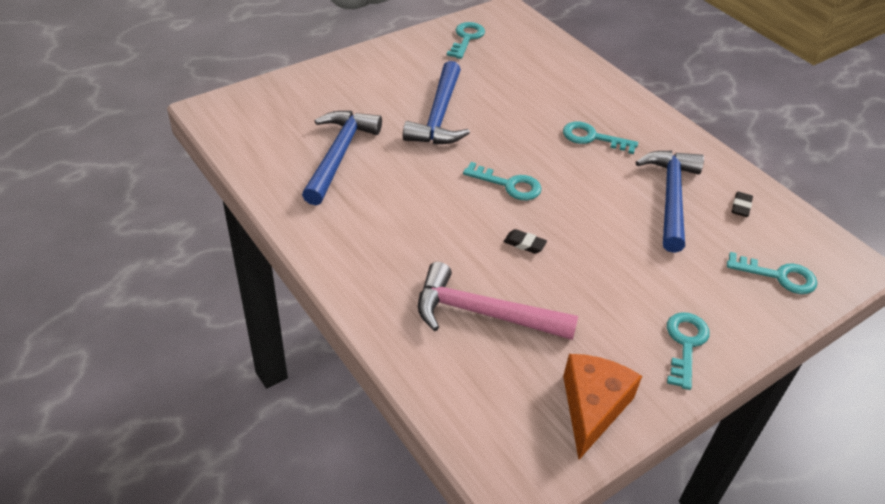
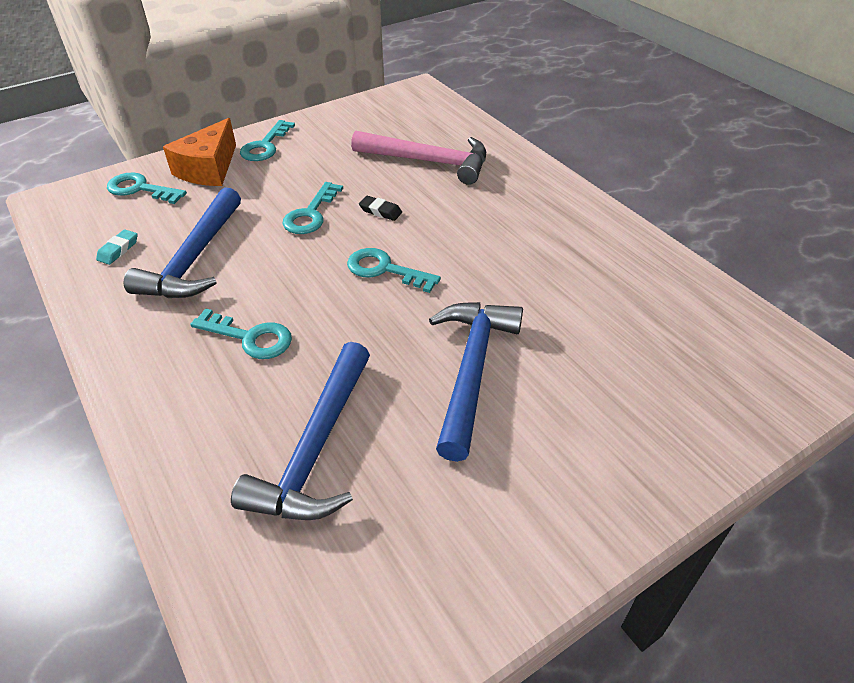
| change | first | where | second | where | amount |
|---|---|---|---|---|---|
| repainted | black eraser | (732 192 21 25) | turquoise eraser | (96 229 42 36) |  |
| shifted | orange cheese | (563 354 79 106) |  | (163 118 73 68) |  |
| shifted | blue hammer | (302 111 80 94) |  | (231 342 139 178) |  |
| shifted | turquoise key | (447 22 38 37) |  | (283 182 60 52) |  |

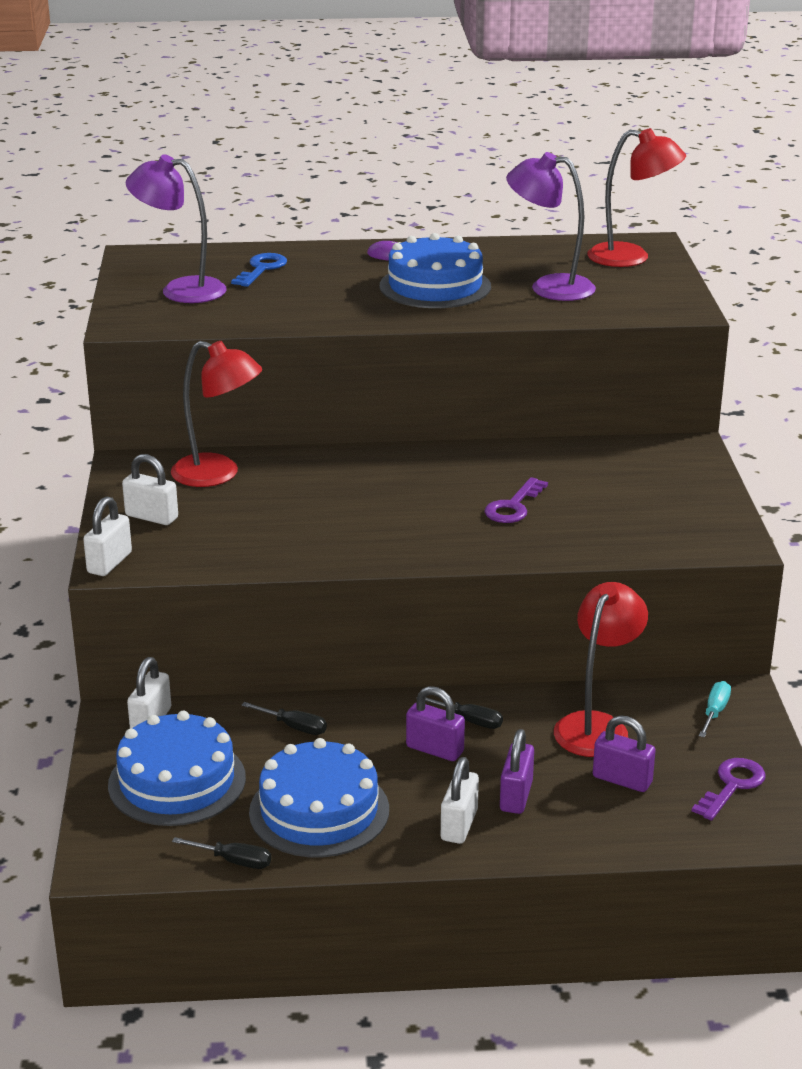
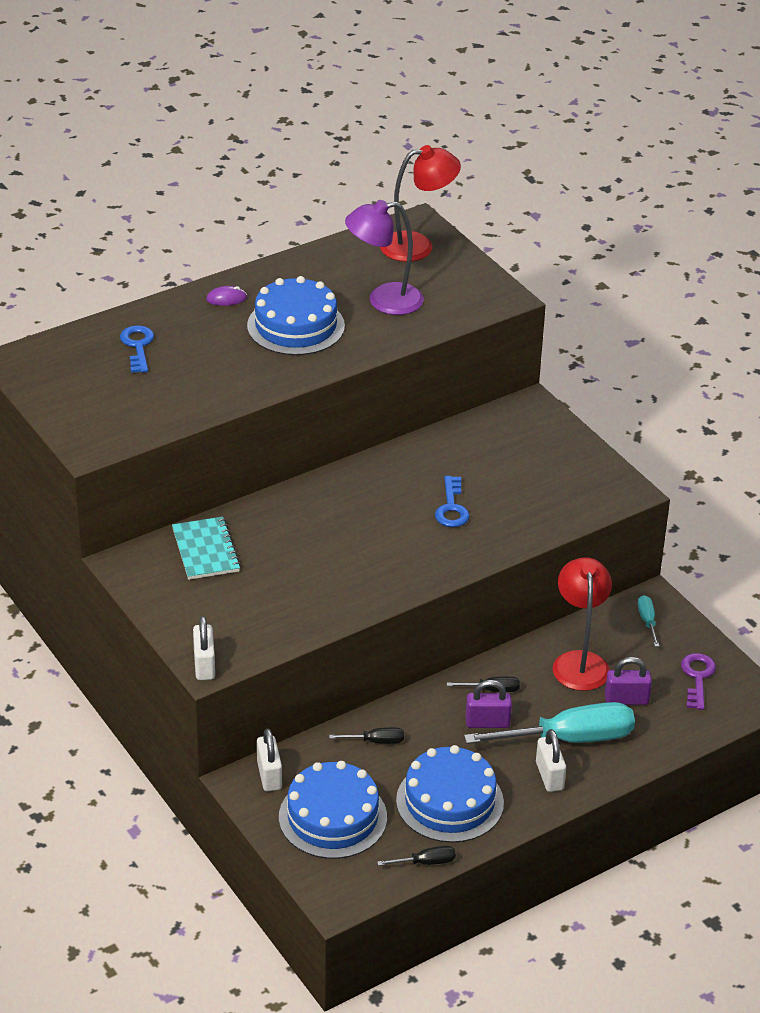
| change | first | where | second | where | amount |
|---|---|---|---|---|---|
| swapped | red lamp | (171 341 91 146) | turquoise notebook | (172 517 69 63) |  |
| repainted | purple key | (485 477 63 46) | blue key | (435 476 35 51) |  |
| swapped | purple padlock | (500 729 34 85) | turquoise screwdriver | (464 702 171 42) |  |
| gone | white padlock | (122 454 56 71) |  |  |  |
| gone | purple lamp | (126 155 101 148) |  |  |  |

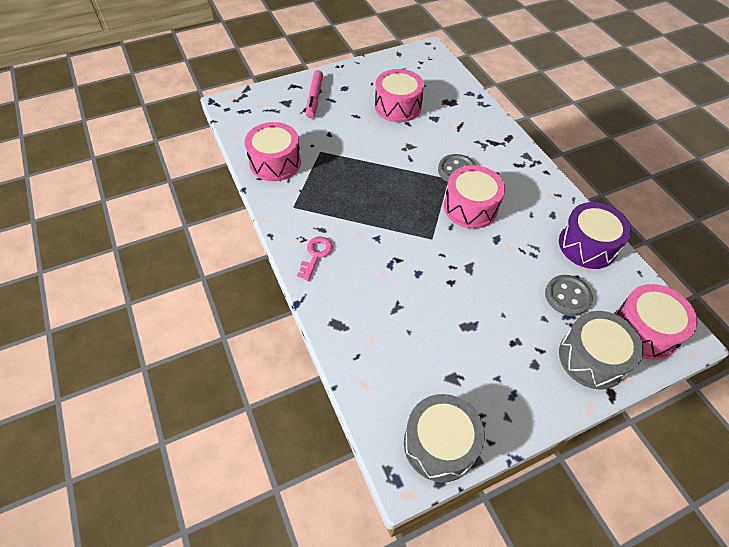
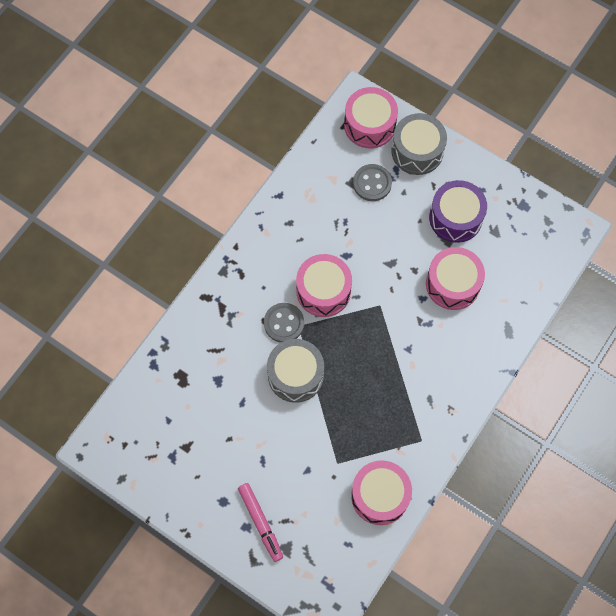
| change | first | where | second | where | amount |
|---|---|---|---|---|---|
| rotated | pink marker | (306 70 17 48) |  | (238 483 45 79) | 90 degrees clockwise |
| shifted | grey drum | (404 394 81 88) |  | (267 339 57 64) |  |
| shifted | pink drum | (375 69 49 53) |  | (426 247 59 63) |  |
| shifted | purple drum | (559 202 72 67) |  | (429 180 58 63) |  |
| gone | pink key | (297 237 36 44) |  |  |  |

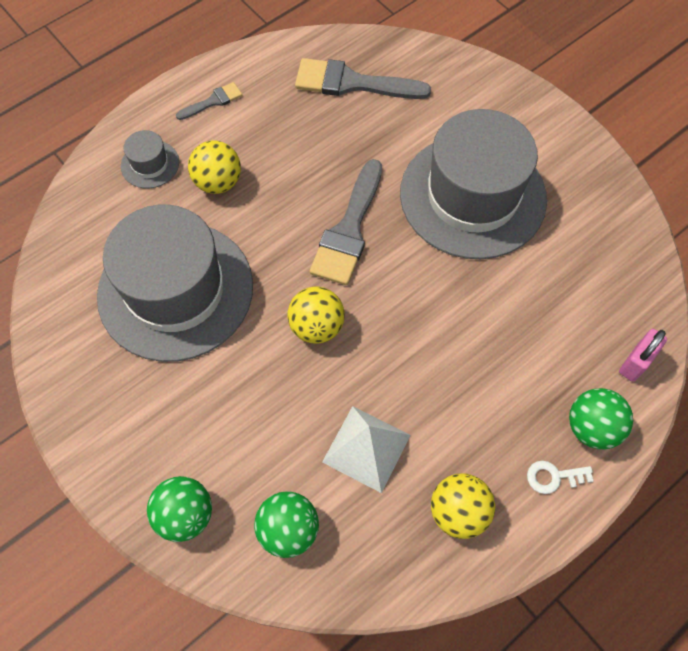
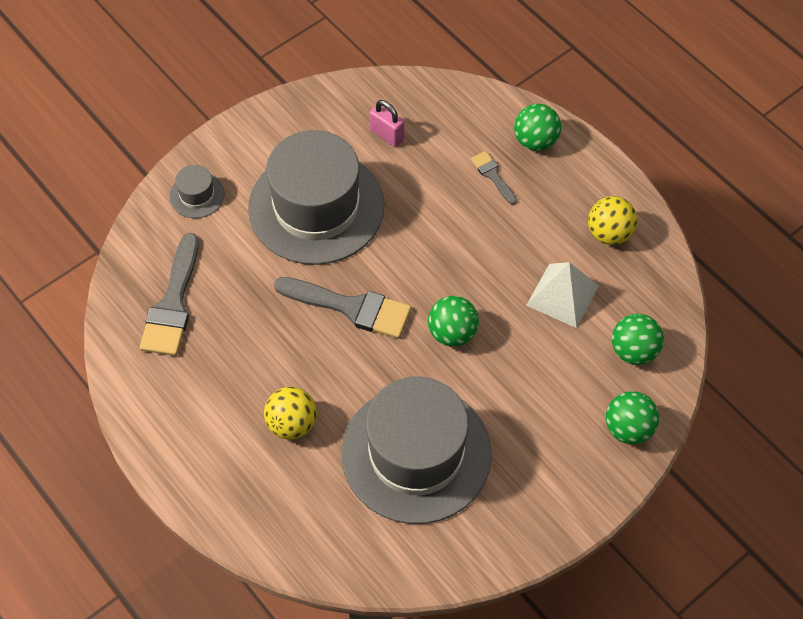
| change | first | where | second | where | amount |
|---|---|---|---|---|---|
| shifted | grey hat | (121 130 58 58) |  | (169 165 56 53) |  |
| shifted | pink padlock | (619 329 48 53) |  | (370 100 34 47) |  |
| repainted | yellow ball | (287 287 58 57) | green ball | (428 296 51 50) |  |
| shifted | grey brush | (176 82 66 38) |  | (471 151 46 54) |  |
| gone | white key | (527 460 67 34) |  |  |  |

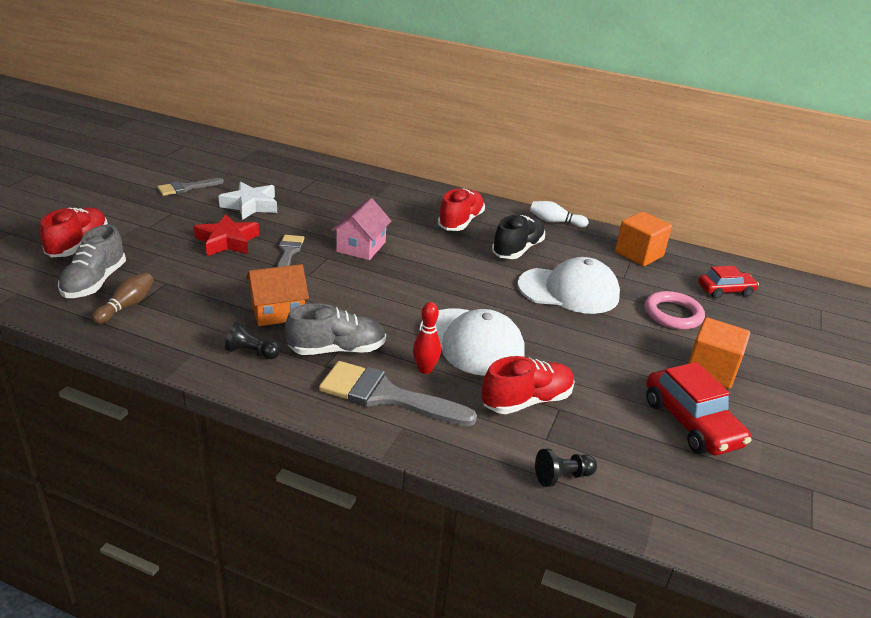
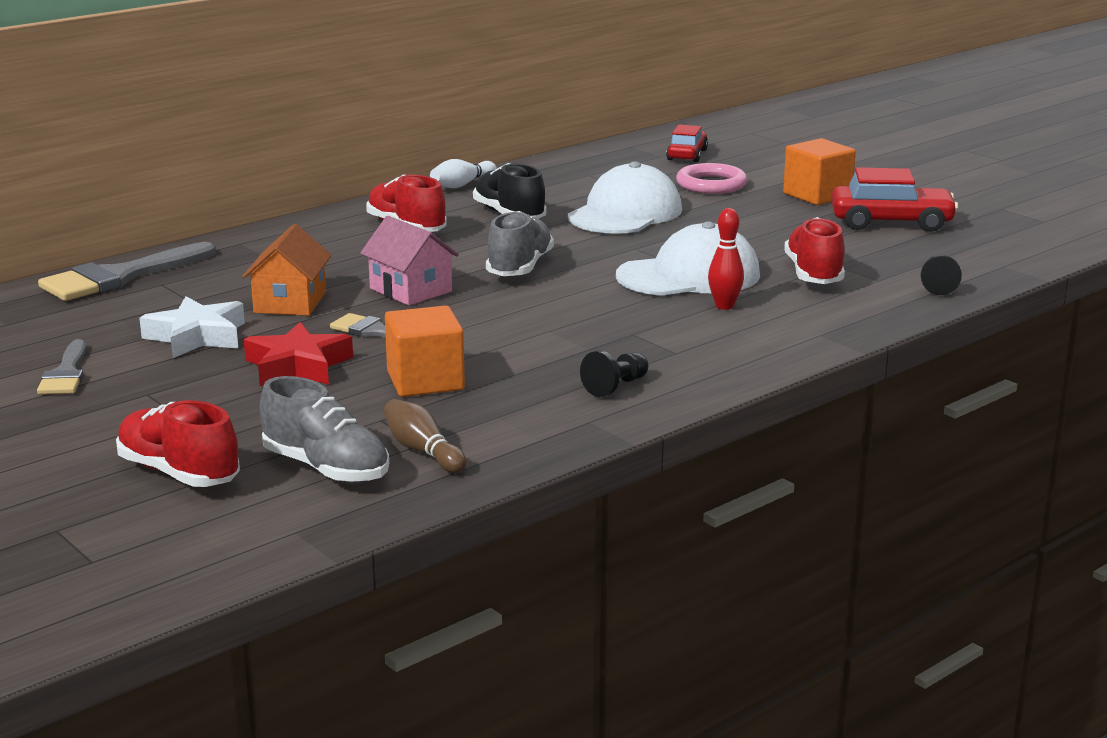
| change | first | where | second | where | amount |
|---|---|---|---|---|---|
| shifted | grey brush | (319 361 158 65) |  | (38 242 178 59) |  |
| shifted | orange house | (246 264 63 62) |  | (242 224 90 92) |  |
| shifted | orange cube | (615 212 57 54) |  | (385 305 80 92) |  |
| shifted | grey shoe | (285 303 101 52) |  | (486 211 68 65) |  |

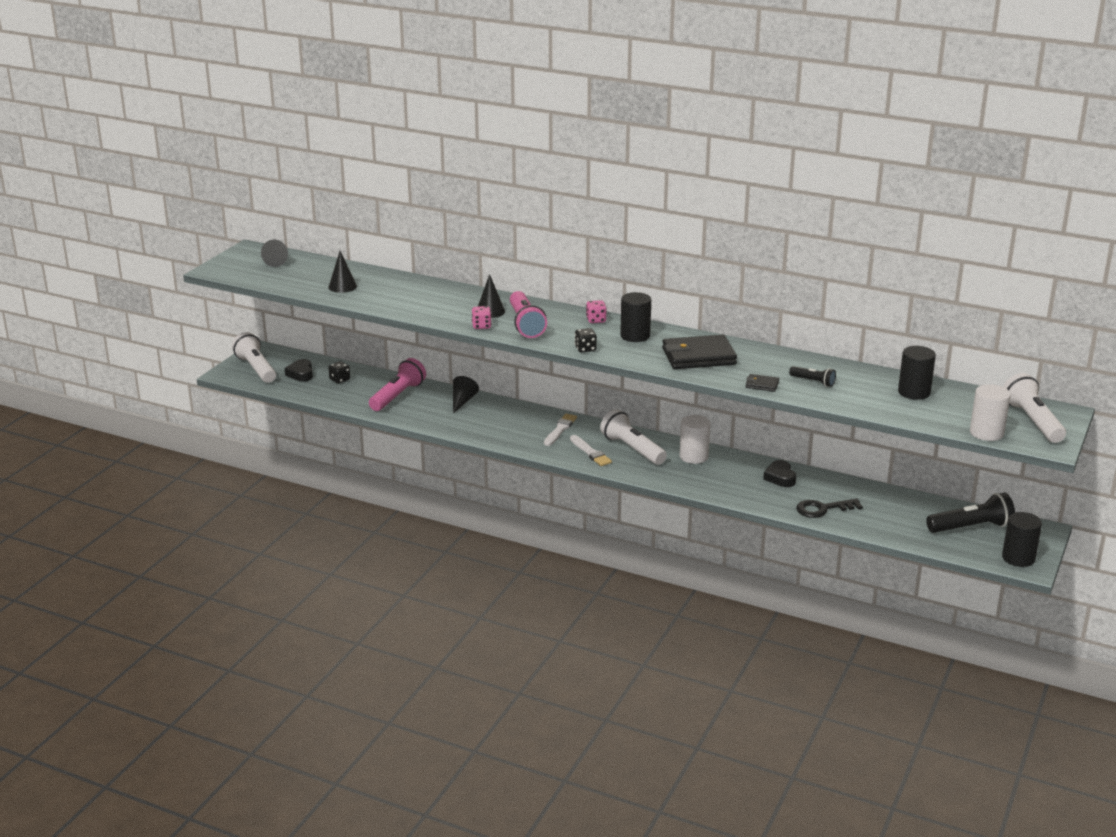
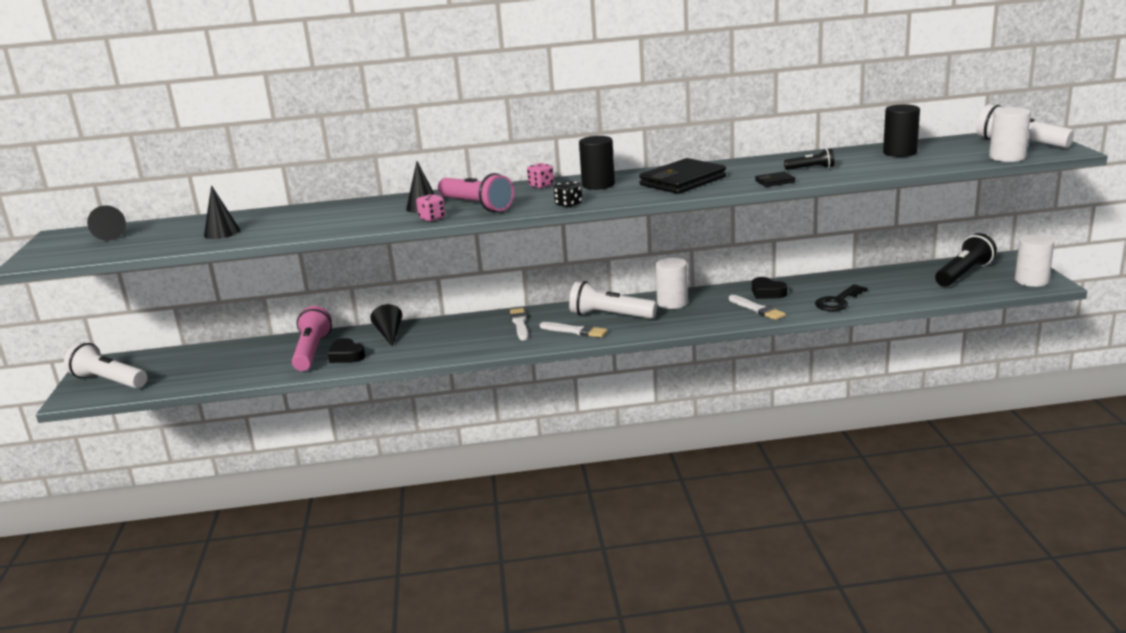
| change | first | where | second | where | amount |
|---|---|---|---|---|---|
| shifted | black heart | (285 359 28 22) |  | (328 338 37 25) |  |
| new |  |  | white brush | (729 295 57 25) |  |
| repainted | black cylinder | (1002 512 40 55) | white cylinder | (1015 235 39 52) |  |
| gone | black dice | (328 361 22 23) |  |  |  |

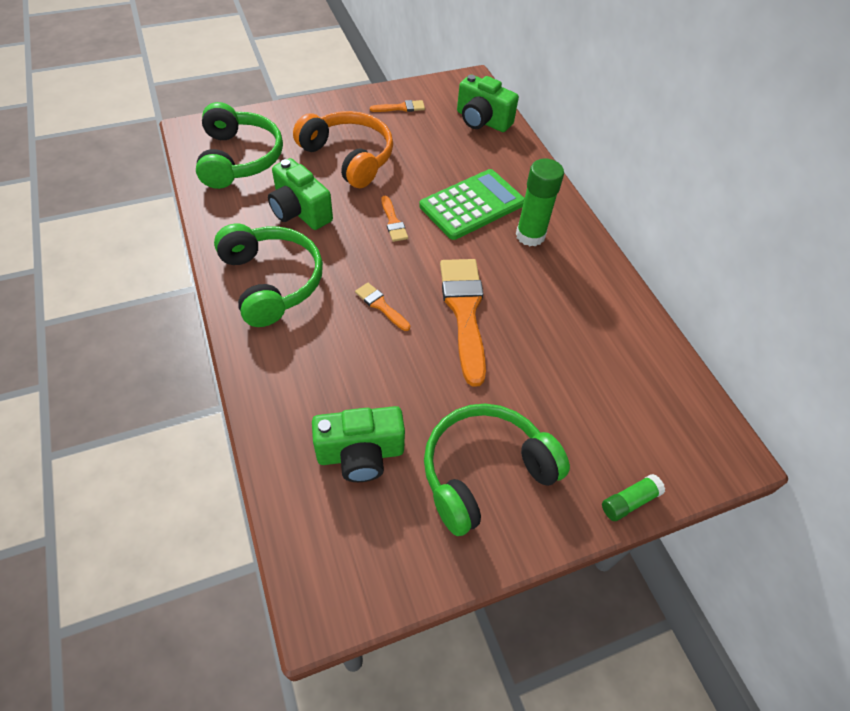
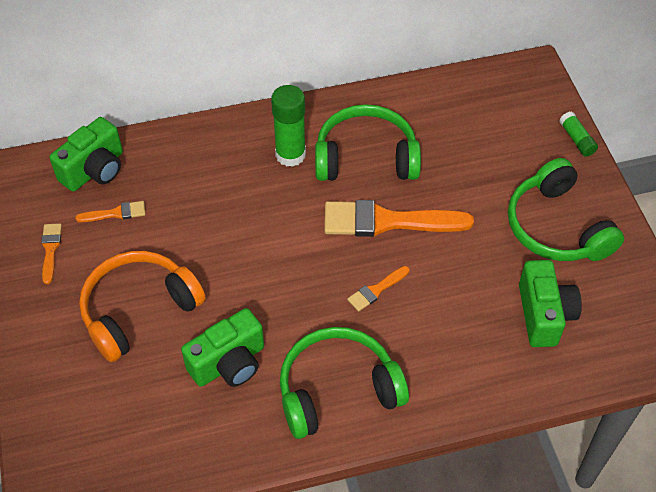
| change | first | where | second | where | amount |
|---|---|---|---|---|---|
| shifted | orange brush | (381 196 27 46) |  | (75 201 71 21) |  |
| shifted | green headphones | (196 102 87 87) |  | (315 104 106 77) |  |
| gone | green calculator | (419 169 106 71) |  |  |  |

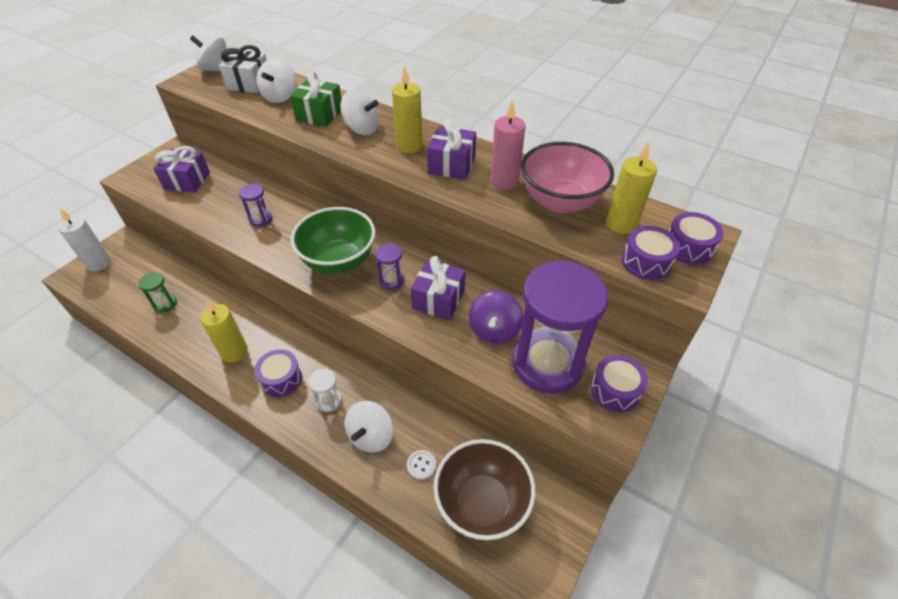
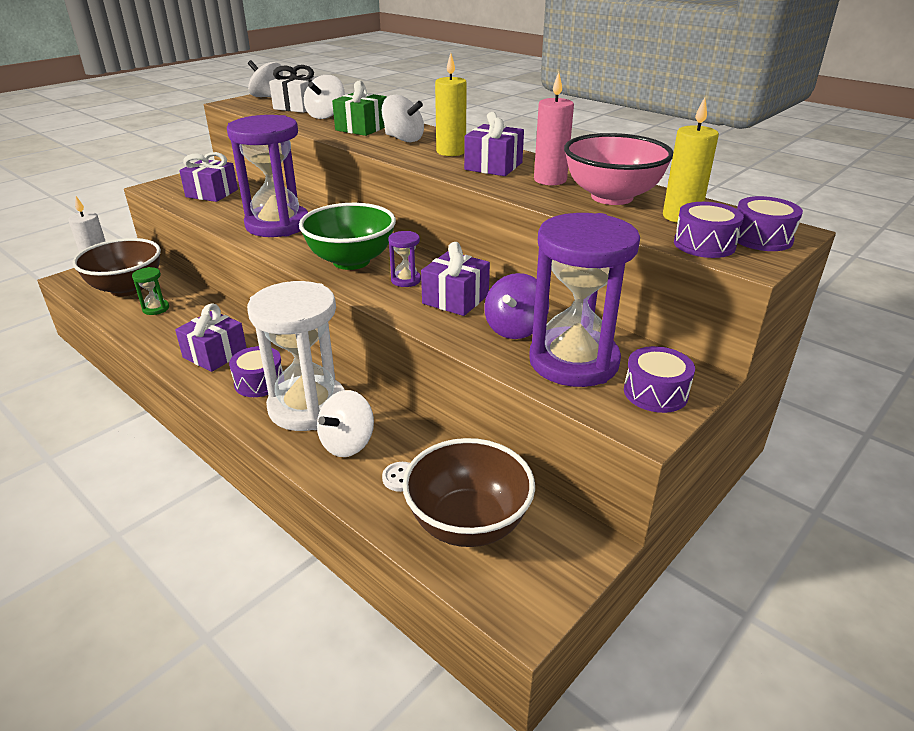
| change | first | where | second | where | amount |
|---|---|---|---|---|---|
| new |  |  | brown bowl | (73 238 88 59) |  |
| swapped | yellow candle | (200 299 48 64) | purple gift | (175 303 72 69) |  |
| scaled | purple hourglass | (239 184 33 43) |  | (227 115 81 122) | x2.47 |
| scaled | white hourglass | (308 368 34 44) |  | (247 281 98 150) | x2.47 |

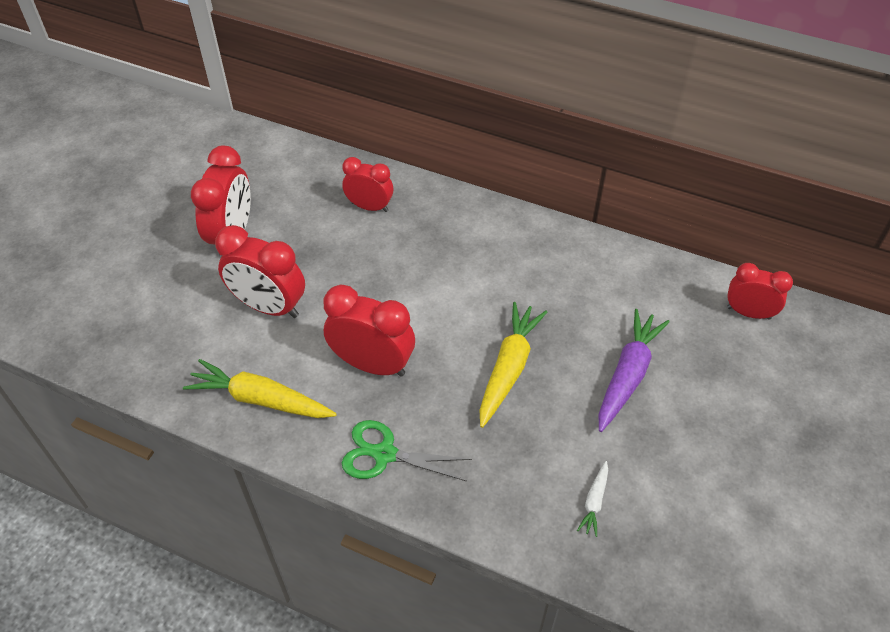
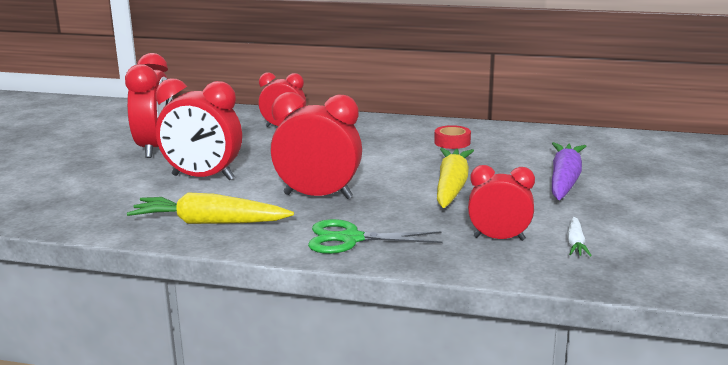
| change | first | where | second | where | amount |
|---|---|---|---|---|---|
| new |  |  | red tape | (434 125 37 24) |  |
| shifted | red clock | (727 263 66 56) |  | (468 165 67 76) |  |

